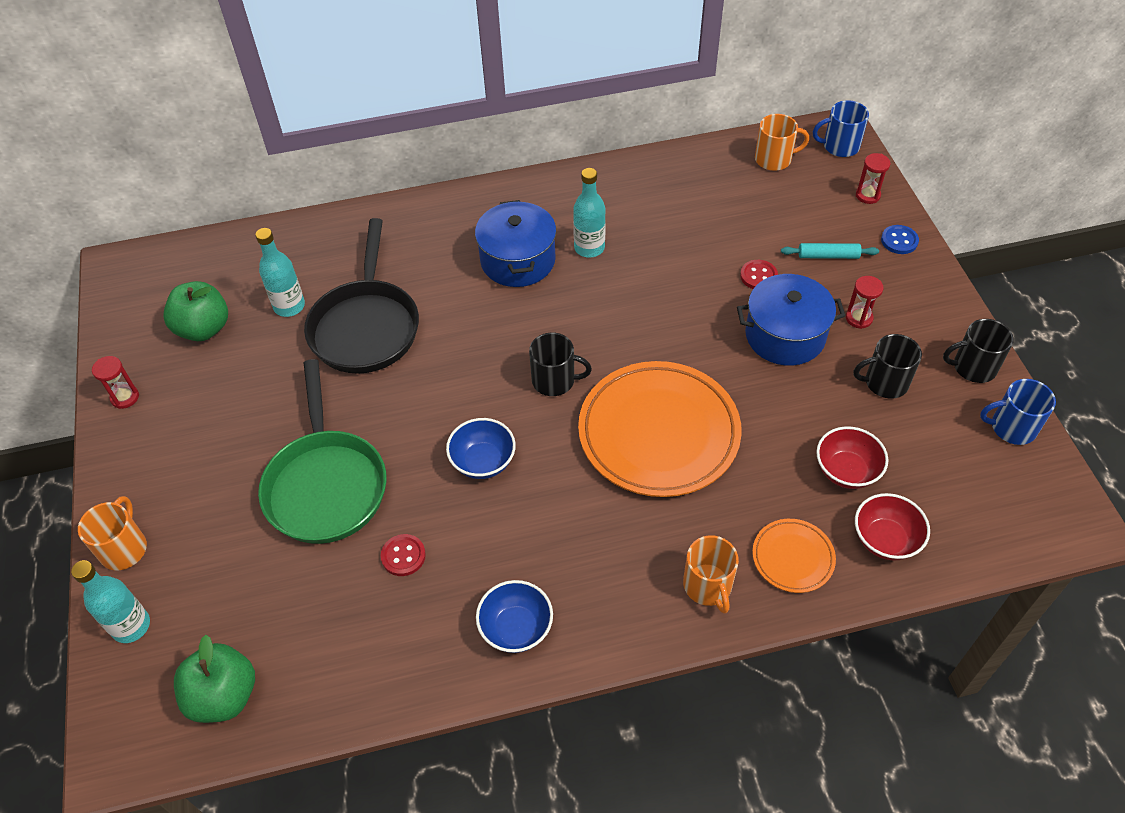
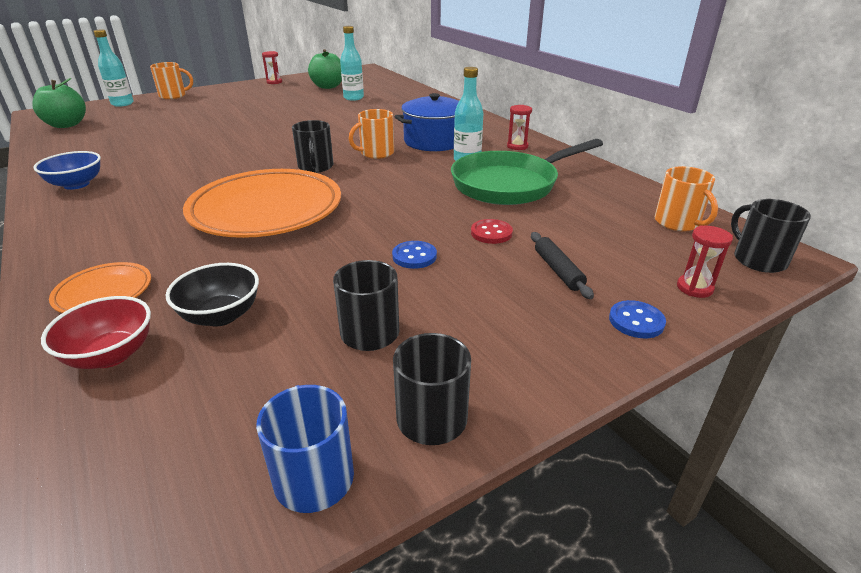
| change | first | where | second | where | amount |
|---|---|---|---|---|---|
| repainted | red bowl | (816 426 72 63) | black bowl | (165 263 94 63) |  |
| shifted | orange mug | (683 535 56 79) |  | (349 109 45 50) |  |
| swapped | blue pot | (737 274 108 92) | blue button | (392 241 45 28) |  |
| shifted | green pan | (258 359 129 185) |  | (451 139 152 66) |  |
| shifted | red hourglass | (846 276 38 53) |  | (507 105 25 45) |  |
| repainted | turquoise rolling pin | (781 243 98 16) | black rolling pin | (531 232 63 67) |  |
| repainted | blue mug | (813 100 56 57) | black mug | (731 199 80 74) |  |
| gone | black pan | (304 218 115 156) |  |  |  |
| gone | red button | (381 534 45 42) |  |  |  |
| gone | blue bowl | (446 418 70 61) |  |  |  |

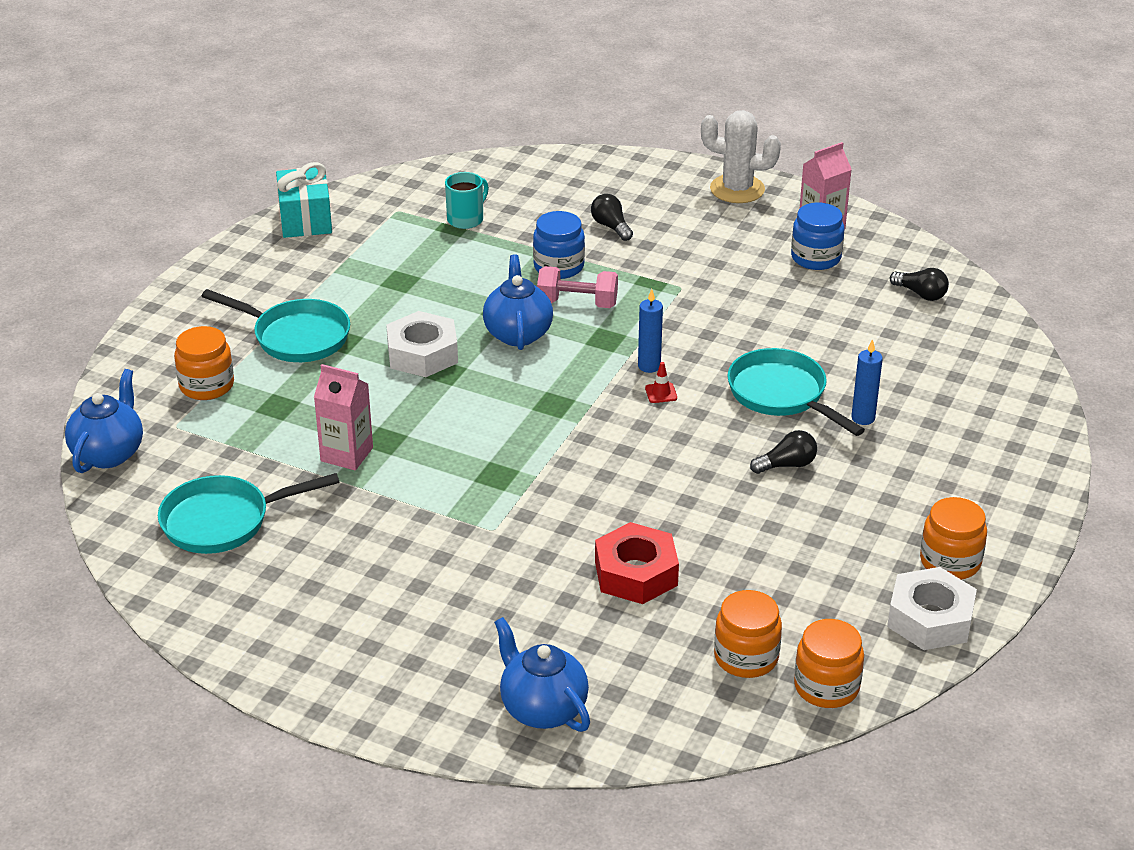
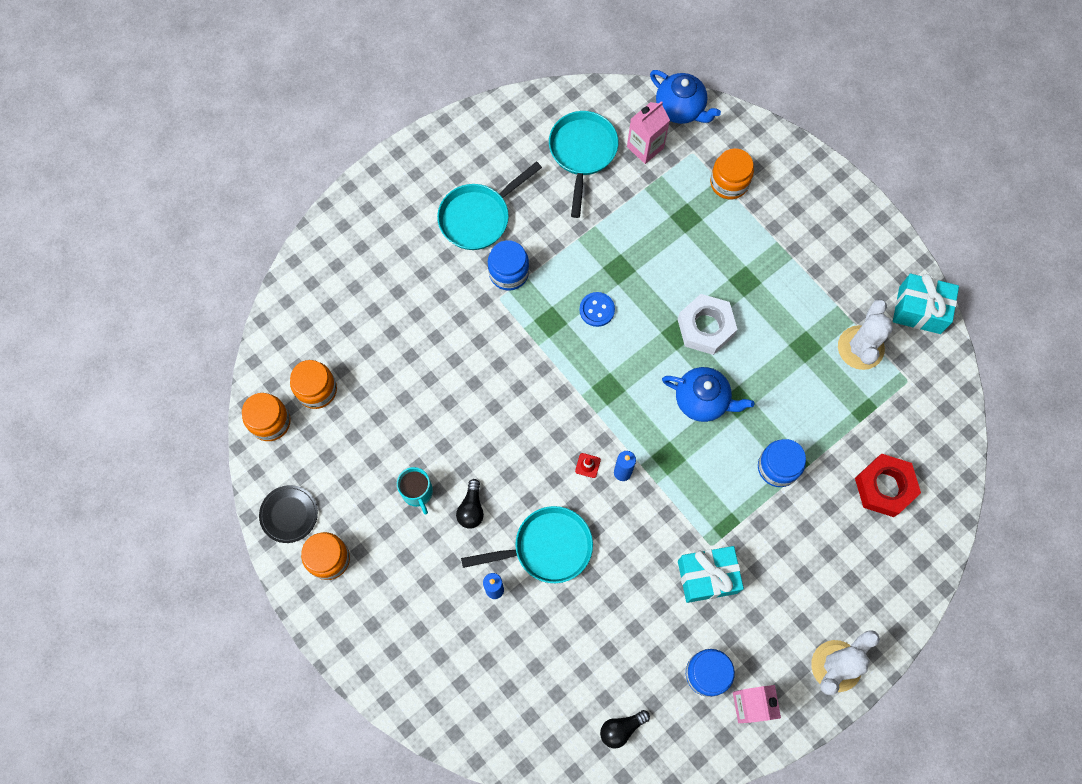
| change | first | where | second | where | amount |
|---|---|---|---|---|---|
| swapped | white nut | (887 567 90 83) | black plate | (259 485 59 58) |  |
| shifted | turquoise mug | (445 172 44 57) |  | (397 467 36 48) |  |
| shifted | turquoise pan | (202 289 148 73) |  | (437 161 105 89) |  |
| new |  |  | blue jar | (488 240 41 51) |  |
| new |  |  | blue button | (579 292 36 35) |  |
| shifted | pink carton | (314 364 59 106) |  | (627 101 43 63) |  |
| new |  |  | turquoise gift | (678 546 66 57) |  |
| new |  |  | white cactus | (838 299 55 71) |  |
| shifted | red nut | (595 522 84 82) |  | (855 454 66 63) |  |
| gone | blue teapot | (494 617 96 115) |  |  |  |
| gone | pink dumbbell | (537 266 81 42) |  |  |  |
| gone | black light bulb | (591 194 42 47) |  |  |  |

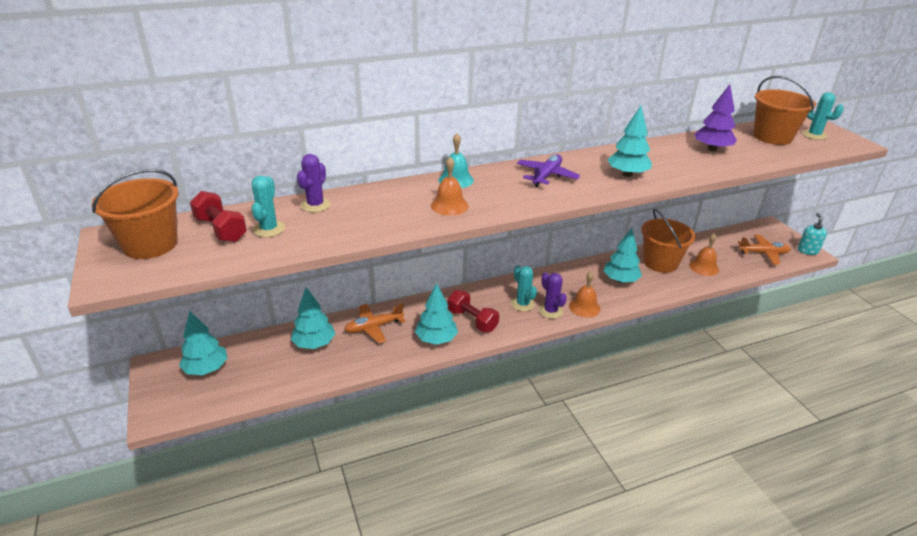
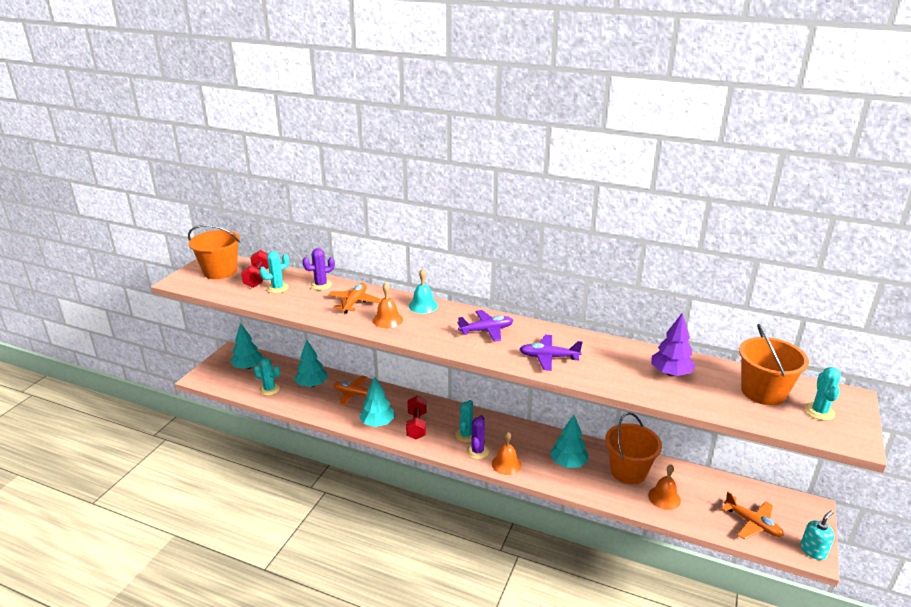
| change | first | where | second | where | amount |
|---|---|---|---|---|---|
| new |  |  | turquoise cactus | (253 358 27 37) |  |
| new |  |  | orange plane | (328 283 53 31) |  |
| swapped | turquoise tree | (607 106 45 71) | purple plane | (519 335 64 36) |  |

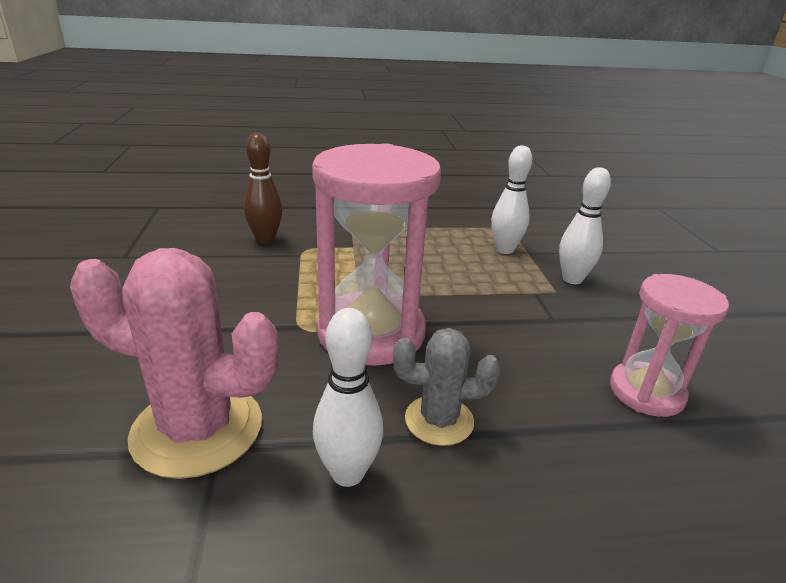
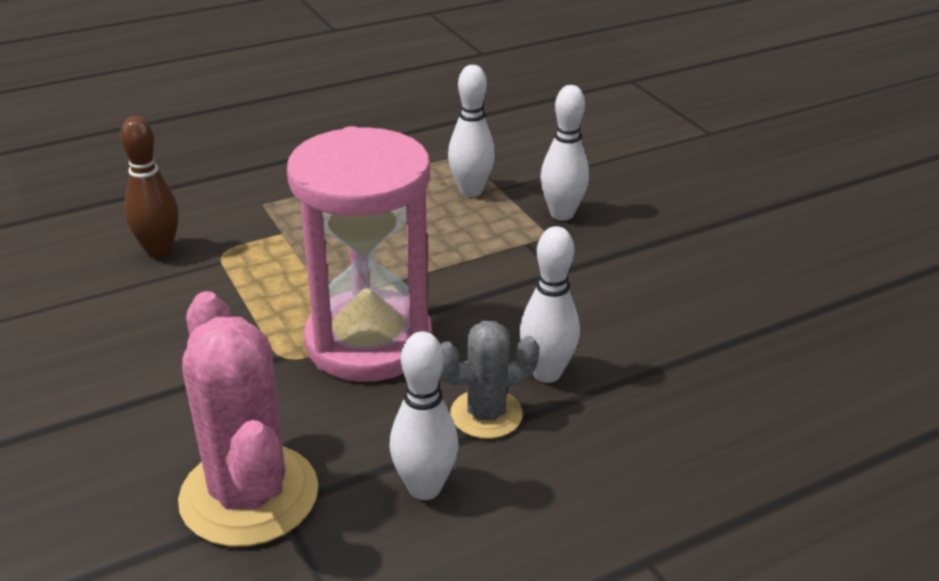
| change | first | where | second | where | amount |
|---|---|---|---|---|---|
| rotated | pink cactus | (70 248 209 231) |  | (178 291 140 256) | 75 degrees clockwise |
| new |  |  | white bowling pin | (520 226 60 157) |  |
| gone | pink hourglass | (610 274 119 143) |  |  |  |

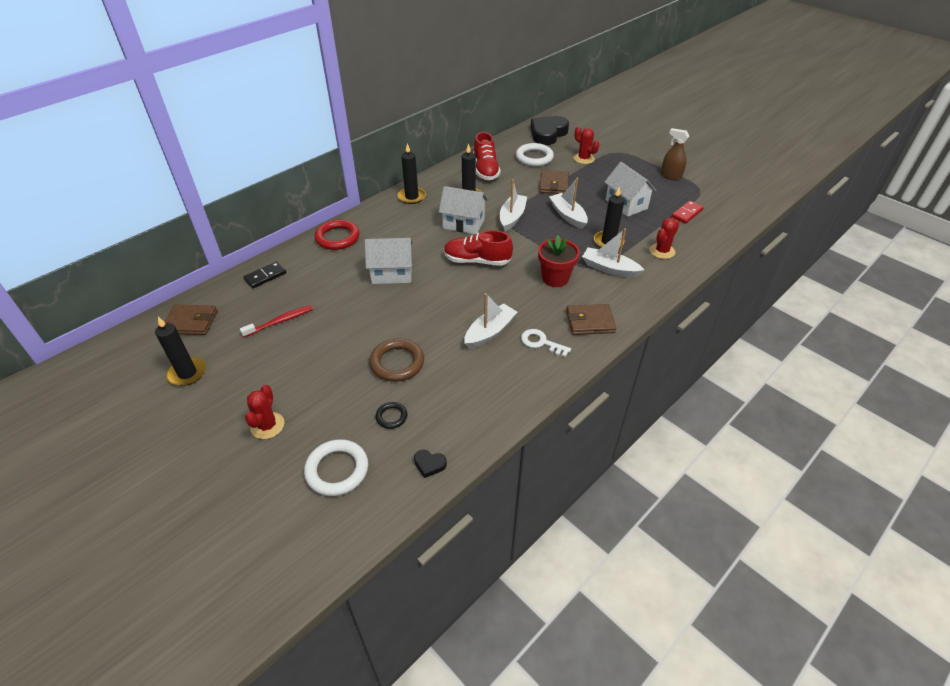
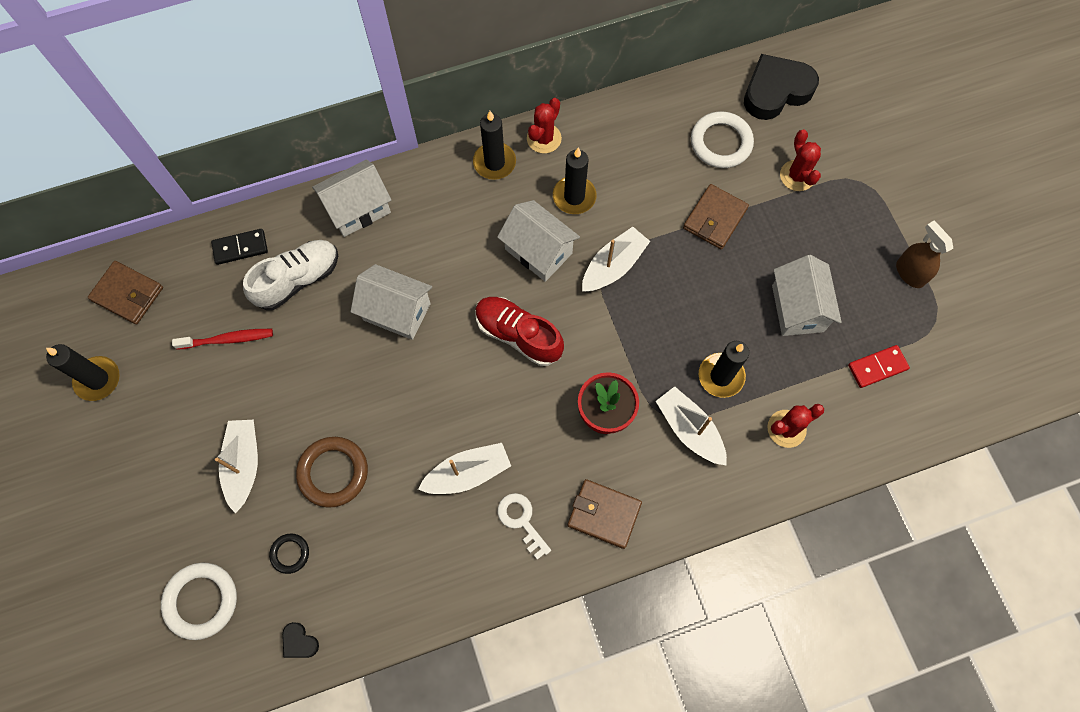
| change | first | where | second | where | amount |
|---|---|---|---|---|---|
| shifted | white boat | (549 178 39 51) |  | (215 420 43 94) |  |
| new |  |  | white shoe | (243 240 95 70) |  |
| swapped | red ring | (315 219 44 31) | white house | (312 159 79 78) |  |
| shifted | red cactus | (245 385 39 54) |  | (527 98 35 56) |  |
| gone | red shoe | (473 132 28 48) |  |  |  |

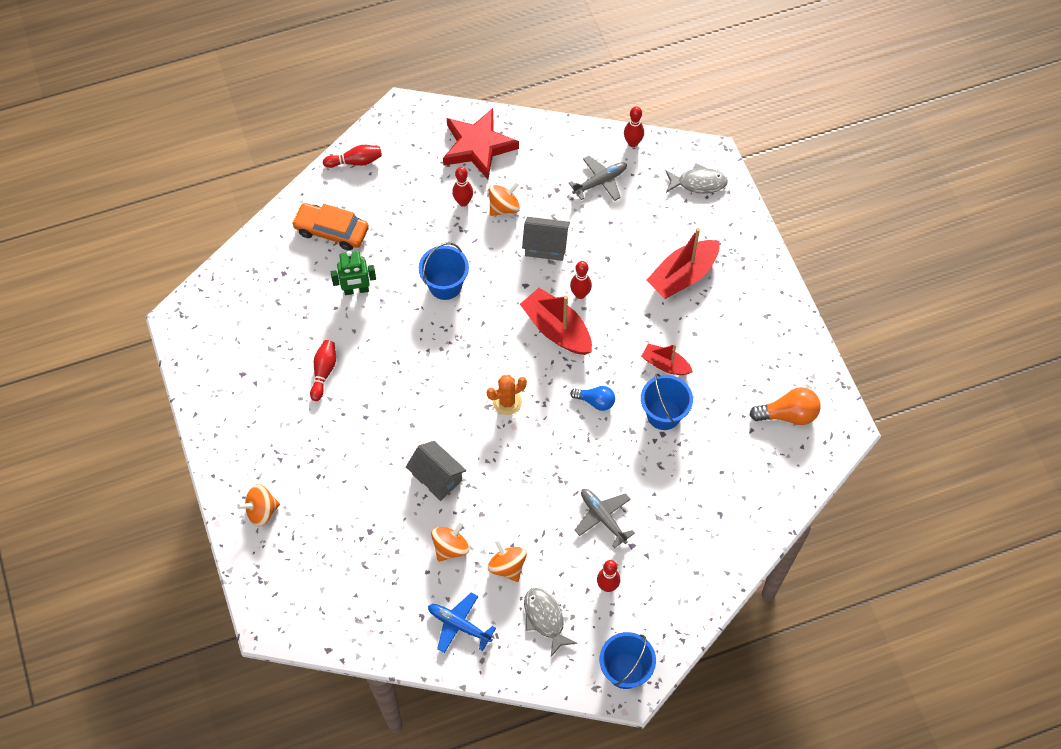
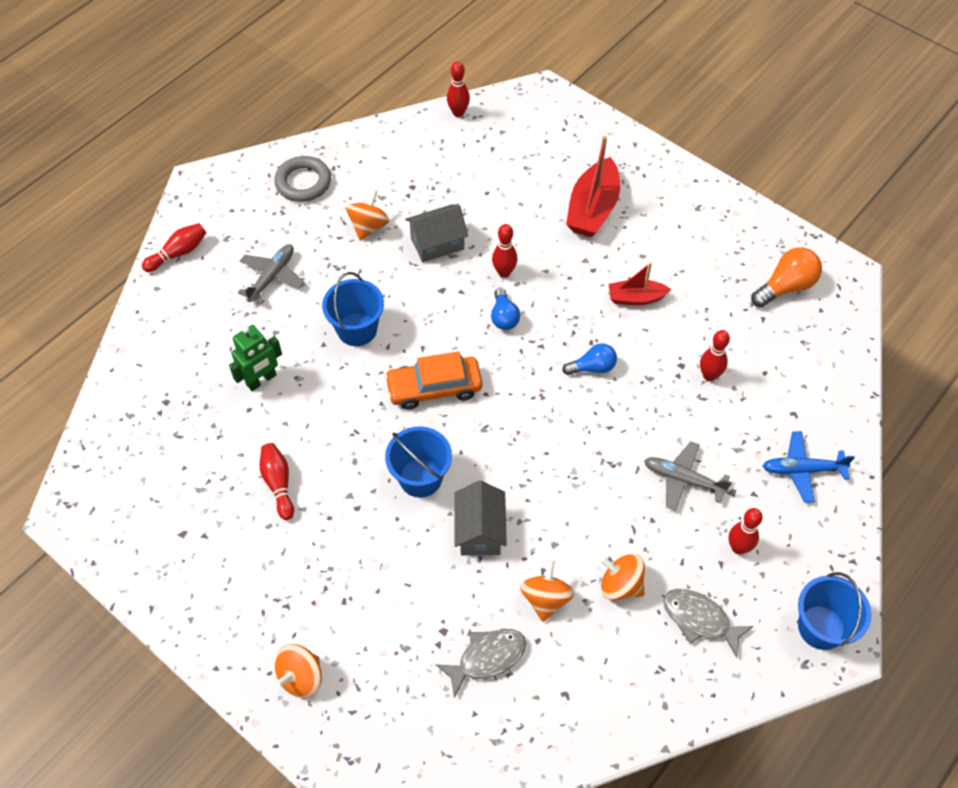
| change | first | where | second | where | amount |
|---|---|---|---|---|---|
| shifted | grey plane | (569 156 58 45) |  | (238 244 67 60) |  |
| swapped | red star | (443 108 76 71) | grey ring | (274 156 57 46) |  |
| shifted | orange car | (292 203 77 48) |  | (385 351 97 59) |  |
| shifted | blue bucket | (641 373 52 57) |  | (385 426 67 72) |  |
| shifted | grey fish | (665 163 63 31) |  | (435 629 91 69) |  |
| rotated | grey house | (406 441 60 60) |  | (454 481 53 75) | 75 degrees clockwise |
| swapped | red boat | (520 288 72 67) | blue light bulb | (491 288 29 42) |  |
| shifted | red bowling pin | (452 167 21 40) |  | (700 330 30 51) |  |
| shifted | blue plane | (428 593 68 60) |  | (763 431 92 72) |  |
| gone | orange cactus | (487 375 40 40) |  |  |  |

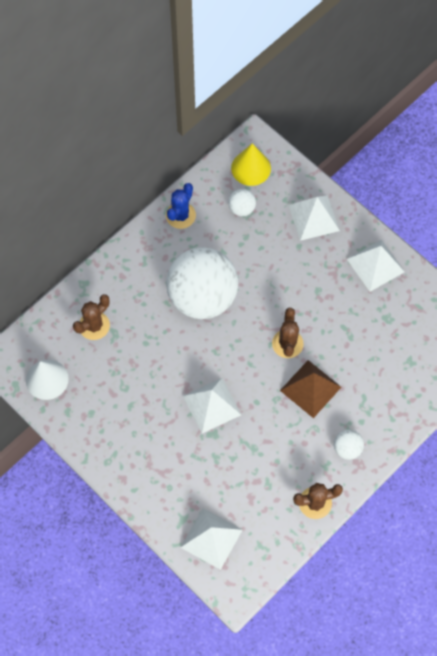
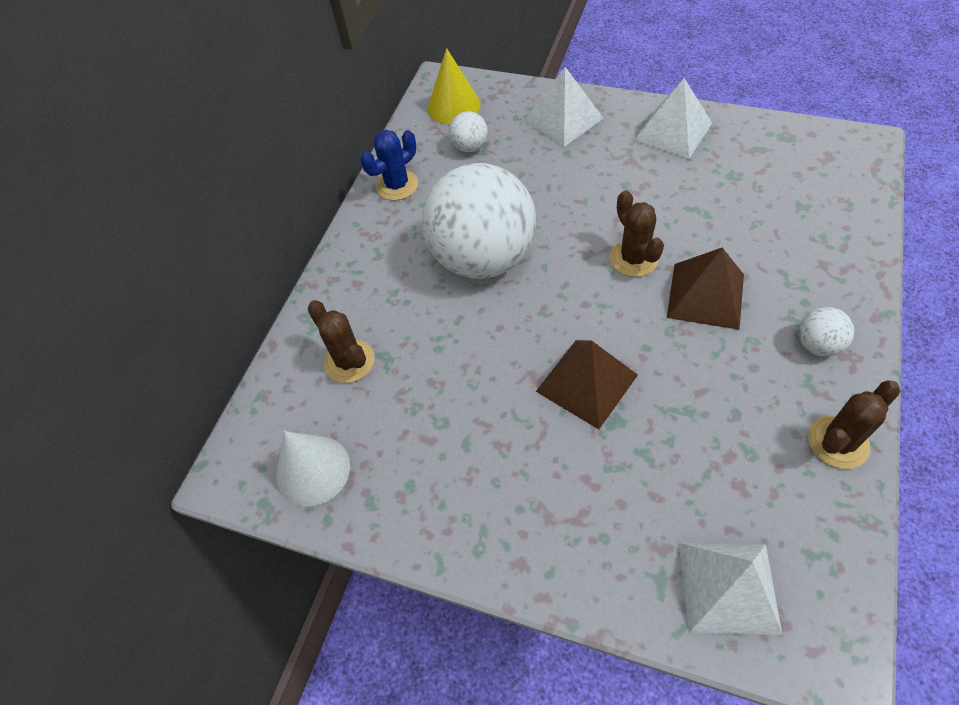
| change | first | where | second | where | amount |
|---|---|---|---|---|---|
| rotated | brown cactus | (73 294 37 46) |  | (307 300 67 83) | 60 degrees counterclockwise |
| rotated | blue cactus | (166 183 30 46) |  | (360 130 58 71) | 45 degrees clockwise |
| repainted | white pyramid | (183 378 58 55) | brown pyramid | (536 340 102 89) |  |

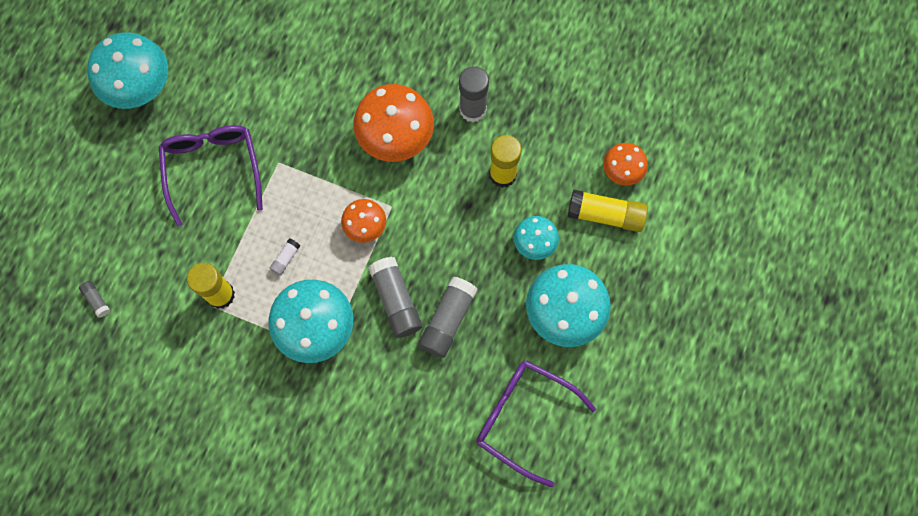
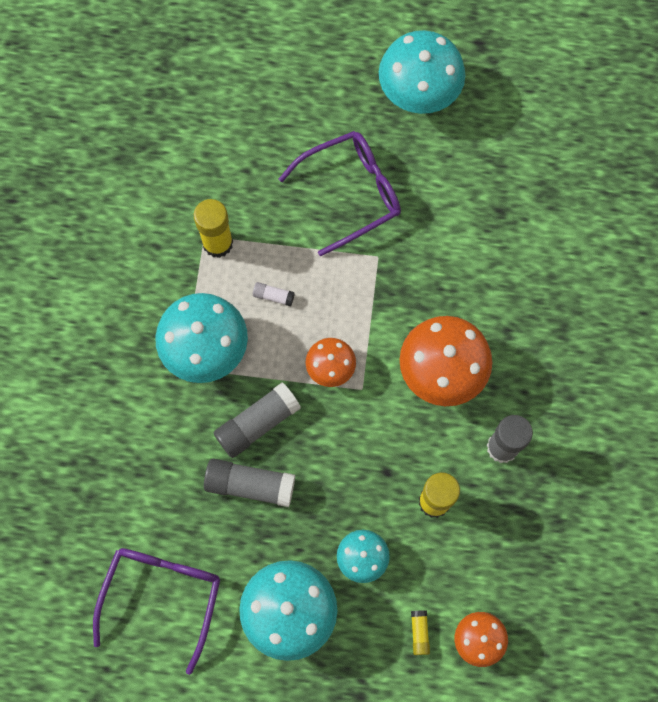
| change | first | where | second | where | amount |
|---|---|---|---|---|---|
| scaled | yellow glue stick | (568 190 80 42) |  | (411 610 19 45) | x0.48 |
| gone | grey glue stick | (79 281 31 37) |  |  |  |

